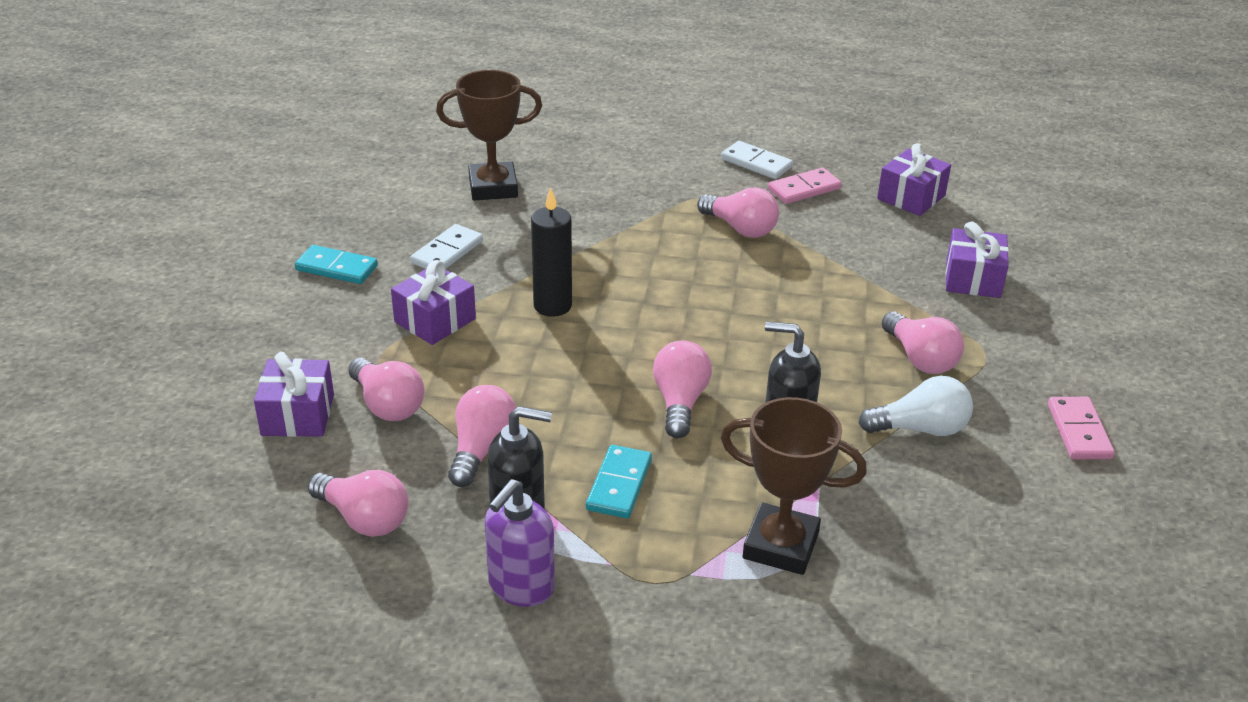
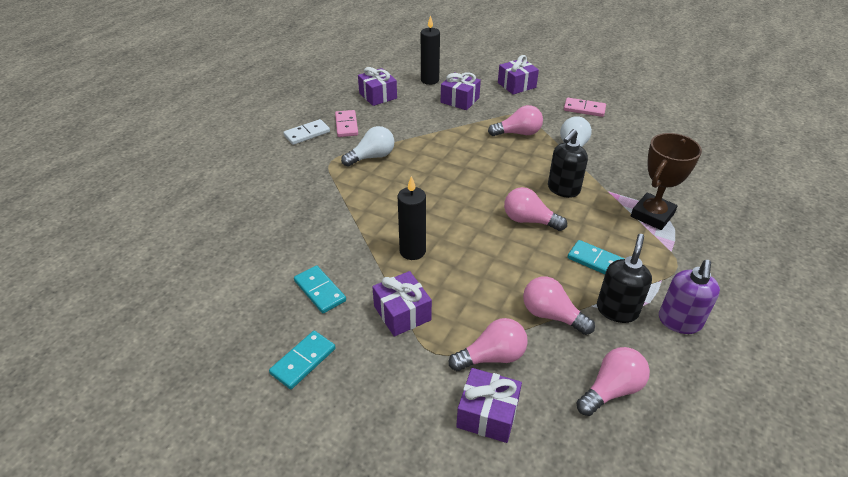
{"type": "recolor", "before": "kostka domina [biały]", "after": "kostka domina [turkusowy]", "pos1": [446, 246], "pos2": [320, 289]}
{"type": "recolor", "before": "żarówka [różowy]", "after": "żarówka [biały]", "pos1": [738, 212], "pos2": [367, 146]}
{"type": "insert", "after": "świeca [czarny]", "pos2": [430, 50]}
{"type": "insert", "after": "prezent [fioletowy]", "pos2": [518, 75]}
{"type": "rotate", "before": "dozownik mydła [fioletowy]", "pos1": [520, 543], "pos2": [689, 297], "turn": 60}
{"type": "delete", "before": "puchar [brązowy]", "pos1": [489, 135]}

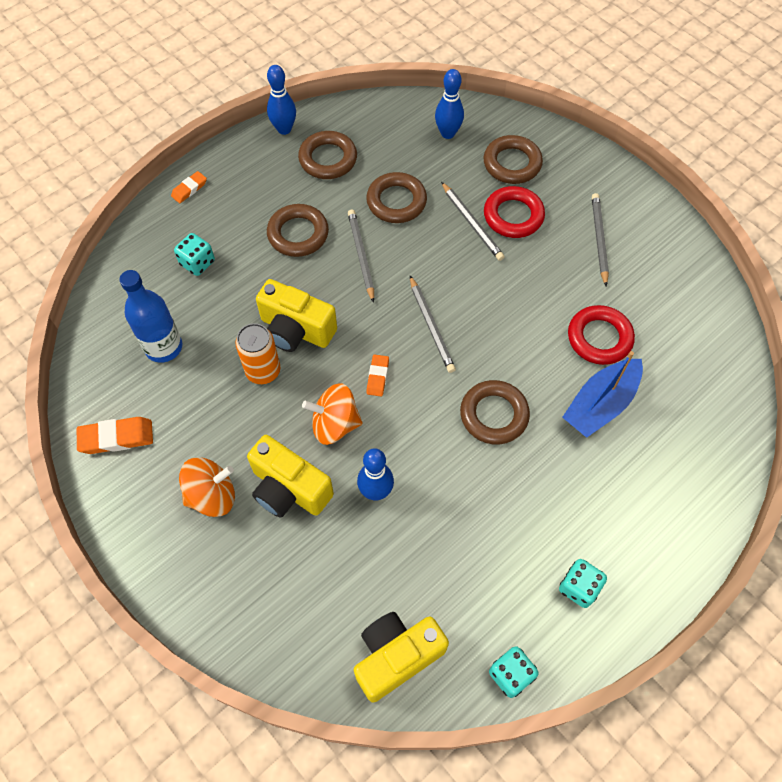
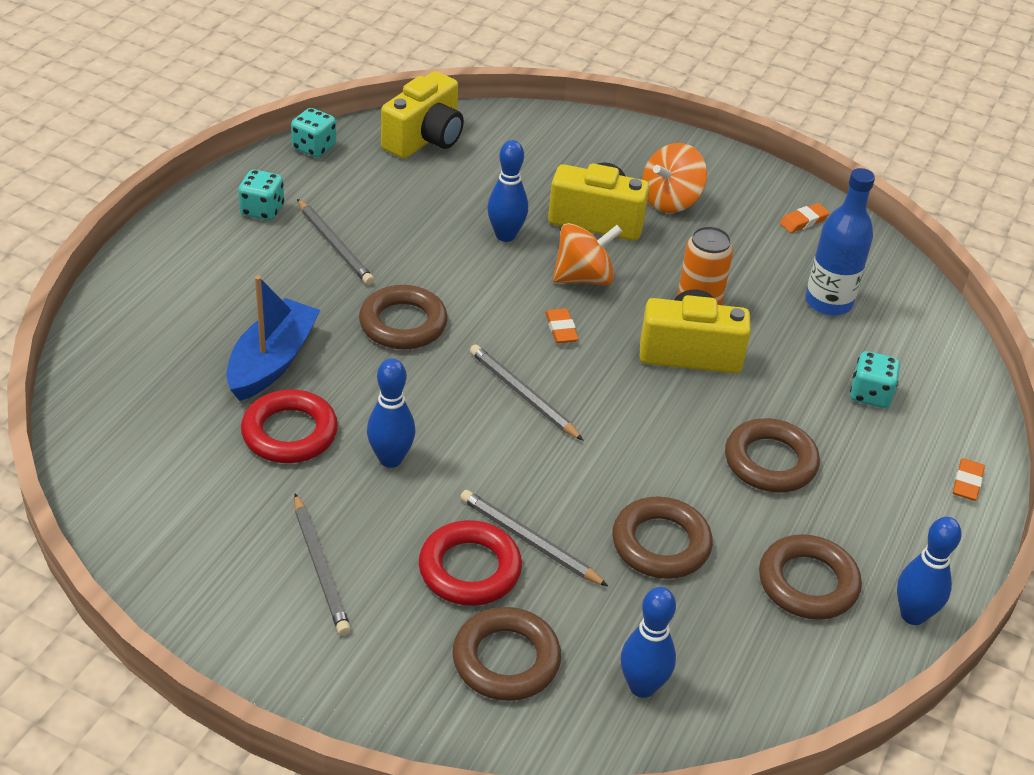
{"type": "move", "before": "ołówek [szary]", "pos1": [361, 256], "pos2": [335, 242]}
{"type": "insert", "after": "kręgiel [niebieski]", "pos2": [391, 413]}
{"type": "resize", "before": "gumka do mazania [pomarańczowy]", "pos1": [115, 435], "pos2": [804, 218], "scale": 0.61}

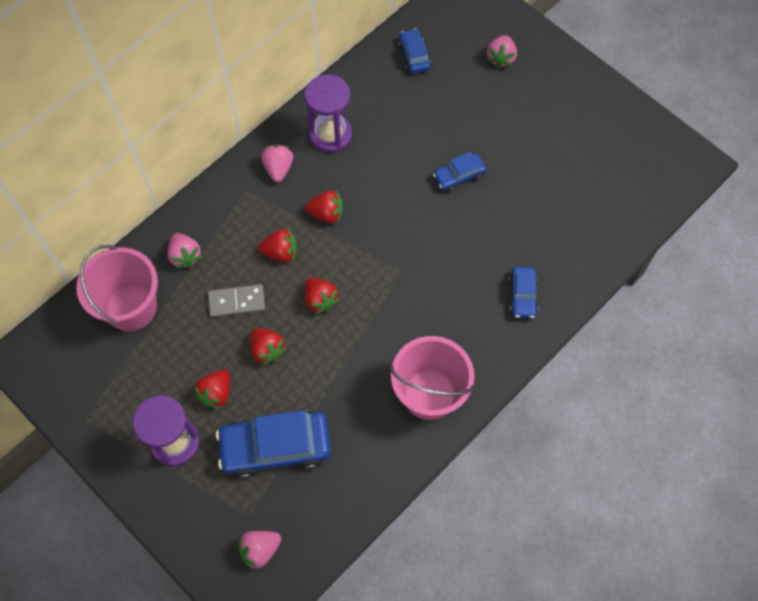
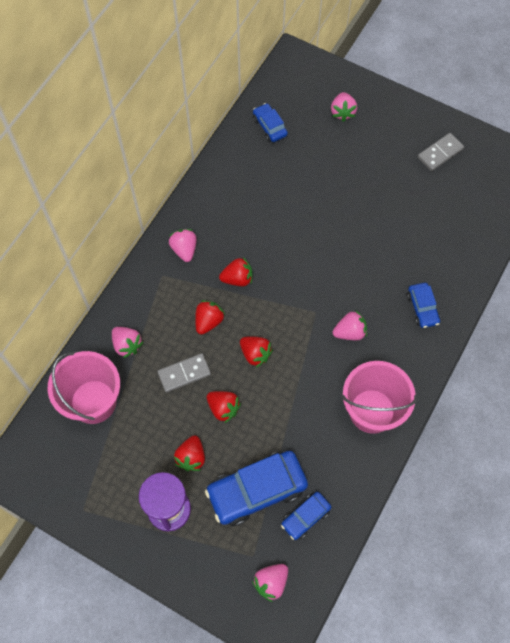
{"type": "rotate", "before": "truskawka [czerwony]", "pos1": [277, 245], "pos2": [210, 317], "turn": -45}
{"type": "move", "before": "samochód [niebieski]", "pos1": [460, 172], "pos2": [306, 516]}
{"type": "insert", "after": "truskawka [różowy]", "pos2": [350, 325]}
{"type": "insert", "after": "kostka domina [szary]", "pos2": [441, 152]}
{"type": "delete", "before": "klepsydra [fioletowy]", "pos1": [328, 113]}

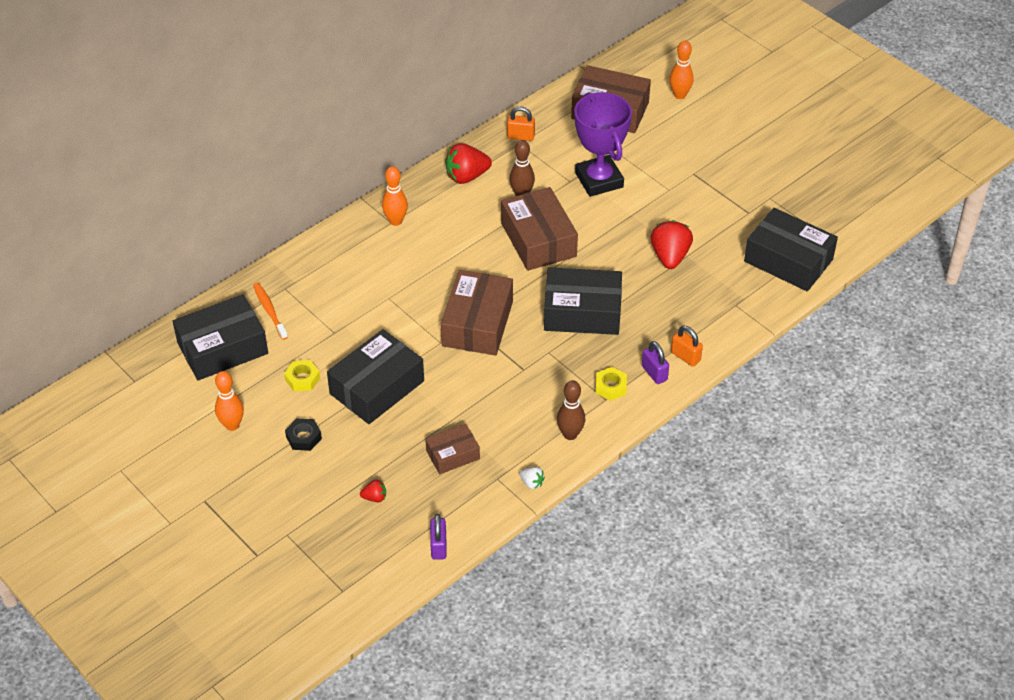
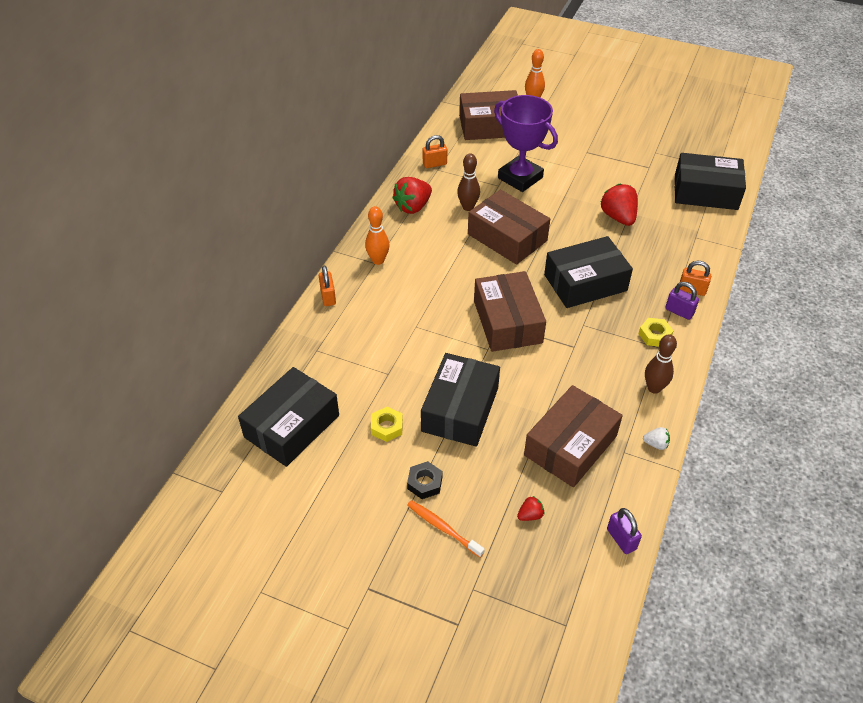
{"type": "insert", "after": "kłódka [pomarańczowy]", "pos2": [327, 285]}
{"type": "move", "before": "szczoteczka do zębów [pomarańczowy]", "pos1": [270, 311], "pos2": [446, 528]}
{"type": "resize", "before": "pudełko [brązowy]", "pos1": [452, 449], "pos2": [573, 436], "scale": 1.79}
{"type": "delete", "before": "kręgiel [pomarańczowy]", "pos1": [229, 401]}

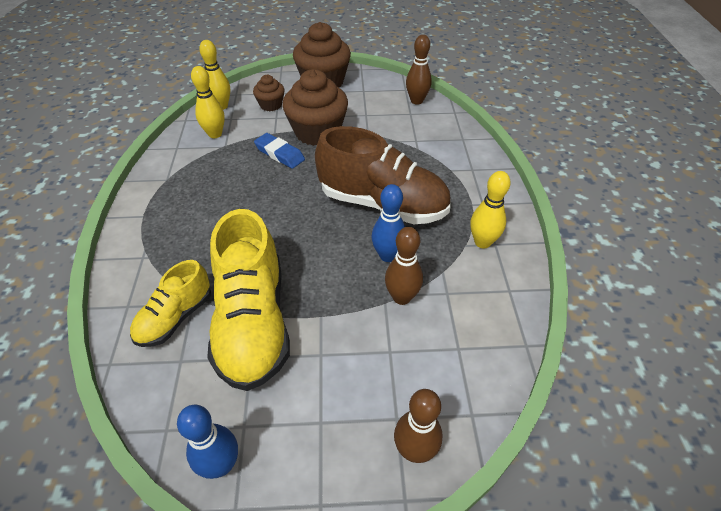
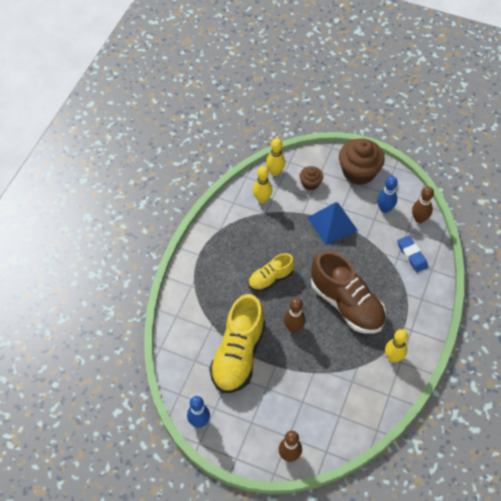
{"type": "move", "before": "but [żółty]", "pos1": [170, 303], "pos2": [271, 272]}
{"type": "move", "before": "kręgiel [brązowy]", "pos1": [404, 266], "pos2": [295, 315]}
{"type": "replace", "before": "muffinka [brązowy]", "after": "piramida [niebieski]", "pos1": [315, 107], "pos2": [332, 223]}
{"type": "move", "before": "kręgiel [niebieski]", "pos1": [388, 223], "pos2": [387, 194]}
{"type": "move", "before": "gumka do mazania [niebieski]", "pos1": [279, 151], "pos2": [413, 254]}

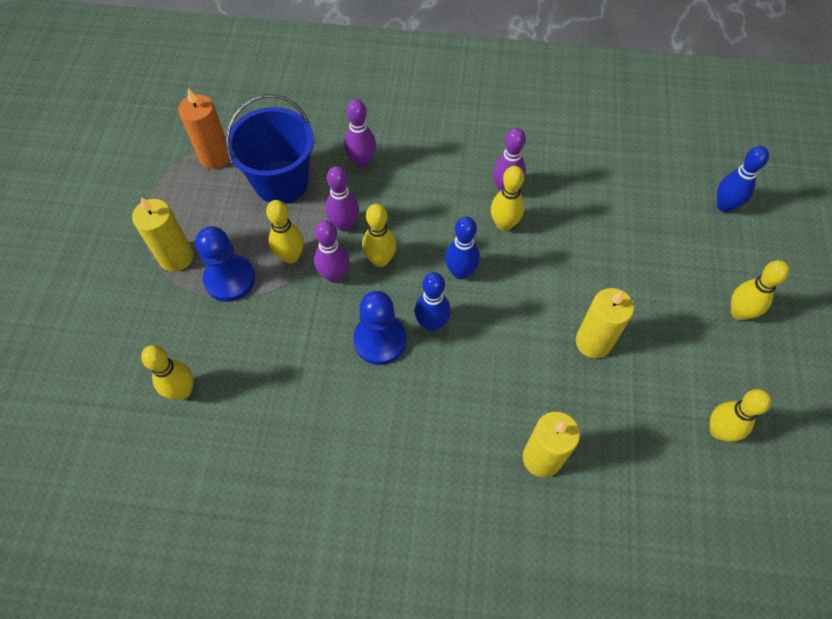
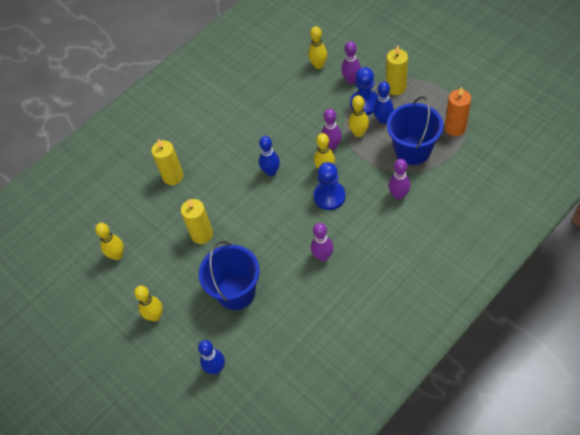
{"type": "insert", "after": "wiadro [niebieski]", "pos2": [229, 275]}
{"type": "move", "before": "pionek [niebieski]", "pos1": [379, 328], "pos2": [330, 186]}
{"type": "move", "before": "kręgiel [fioletowy]", "pos1": [342, 199], "pos2": [351, 62]}
{"type": "move", "before": "kręgiel [niebieski]", "pos1": [462, 248], "pos2": [383, 102]}
{"type": "delete", "before": "kręgiel [żółty]", "pos1": [507, 198]}

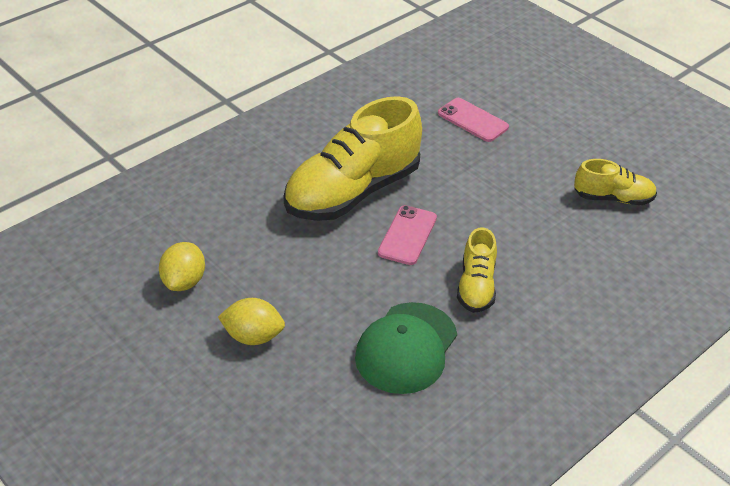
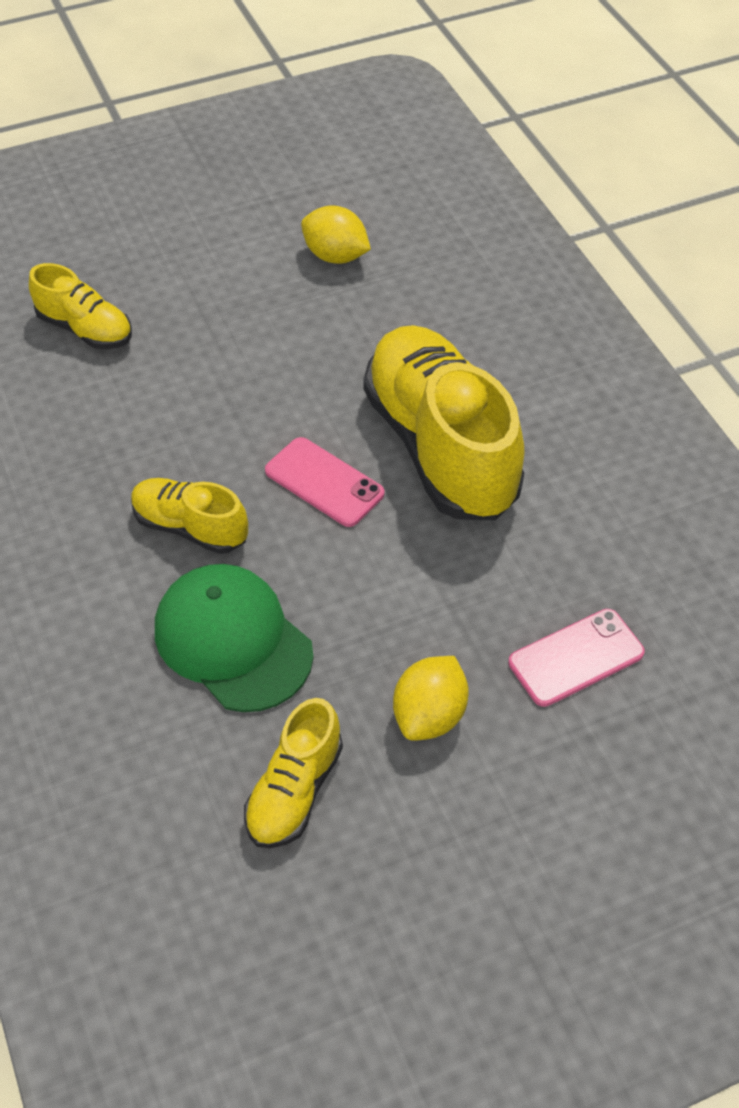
{"type": "insert", "after": "but [żółty]", "pos2": [80, 306]}
{"type": "move", "before": "czapka [zielony]", "pos1": [406, 348], "pos2": [234, 638]}
{"type": "move", "before": "cytryna [żółty]", "pos1": [251, 321], "pos2": [431, 698]}

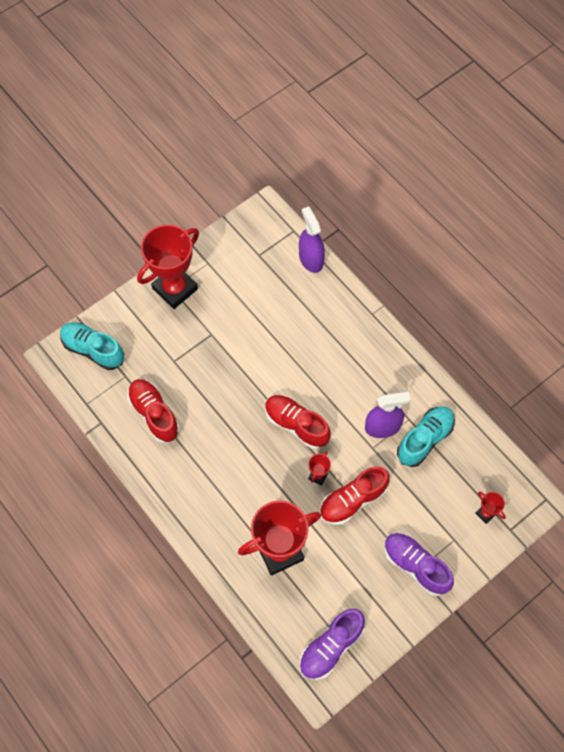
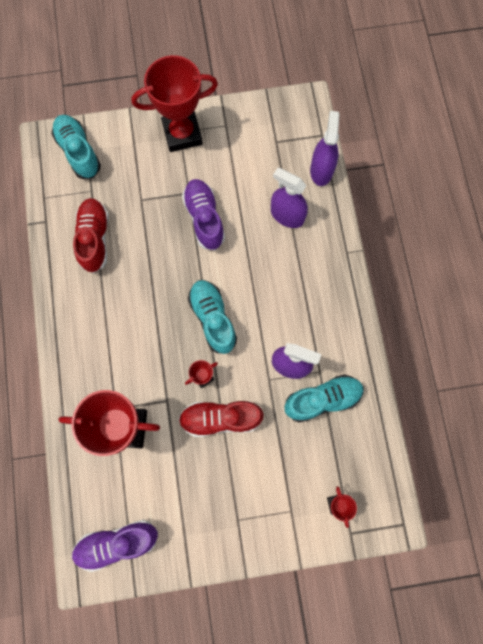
{"type": "move", "before": "but [fioletowy]", "pos1": [419, 564], "pos2": [203, 214]}
{"type": "recolor", "before": "but [czerwony]", "after": "but [turkusowy]", "pos1": [298, 422], "pos2": [212, 317]}
{"type": "insert", "after": "spryskiwacz [fioletowy]", "pos2": [289, 198]}

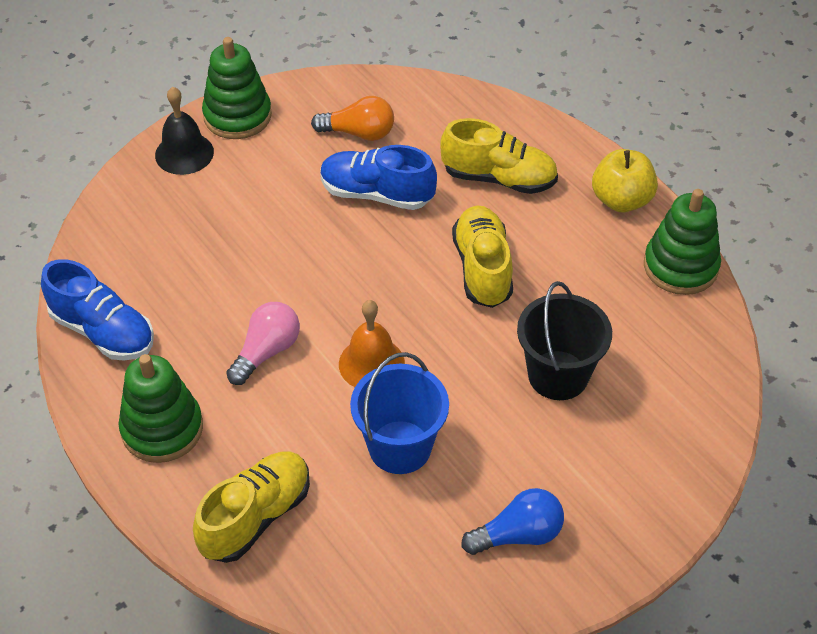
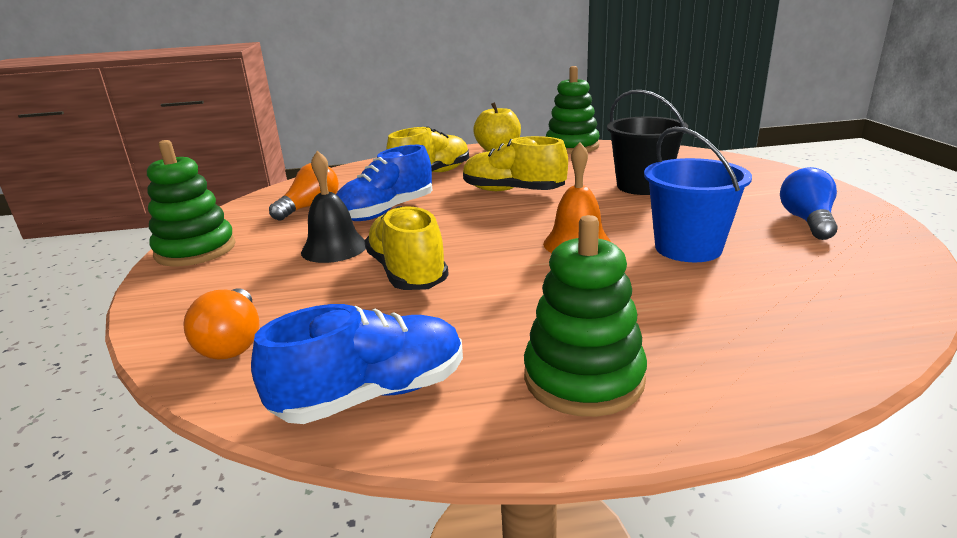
{"type": "insert", "after": "żarówka [pomarańczowy]", "pos2": [221, 323]}
{"type": "move", "before": "dzwonek [czarny]", "pos1": [184, 131], "pos2": [333, 207]}
{"type": "move", "before": "but [żółty]", "pos1": [251, 507], "pos2": [406, 248]}
{"type": "delete", "before": "żarówka [różowy]", "pos1": [263, 343]}

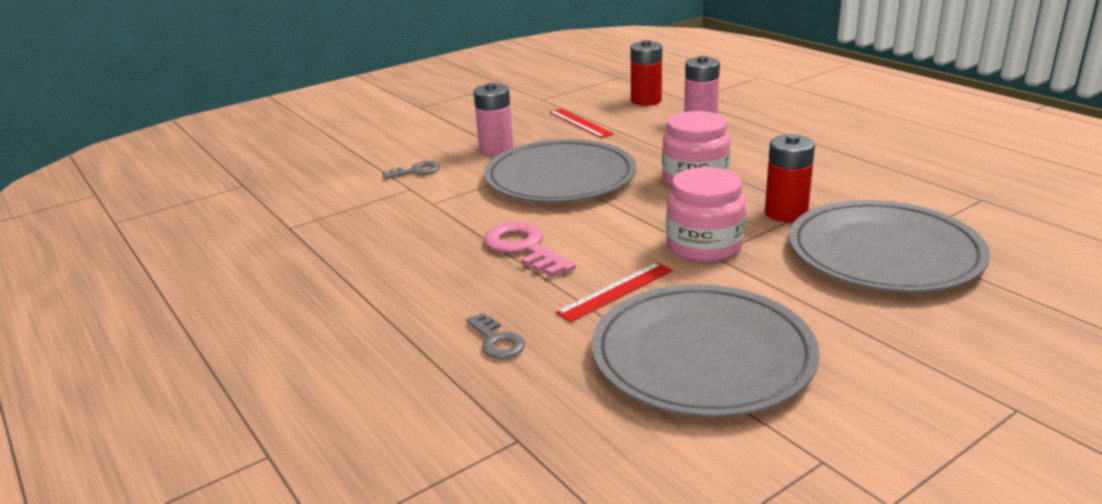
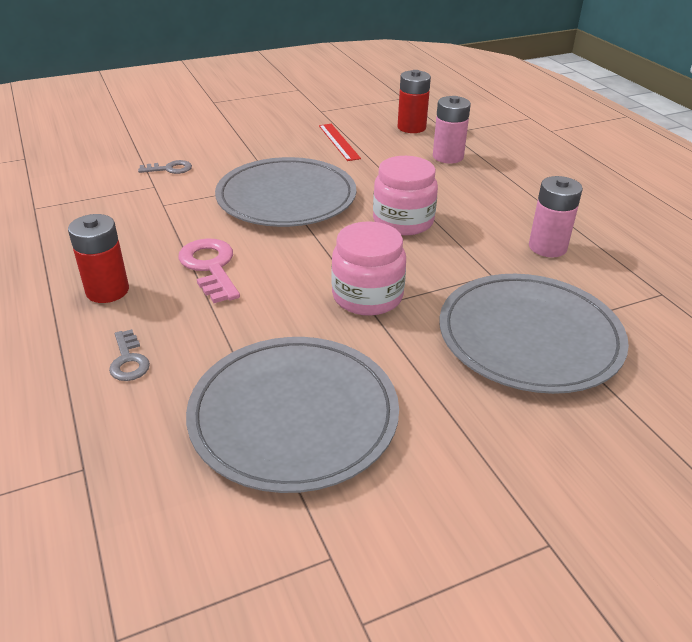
{"type": "move", "before": "bateria [czerwony]", "pos1": [790, 178], "pos2": [98, 258]}
{"type": "move", "before": "bateria [różowy]", "pos1": [494, 119], "pos2": [556, 216]}
{"type": "delete", "before": "linijka [czerwony]", "pos1": [614, 292]}

